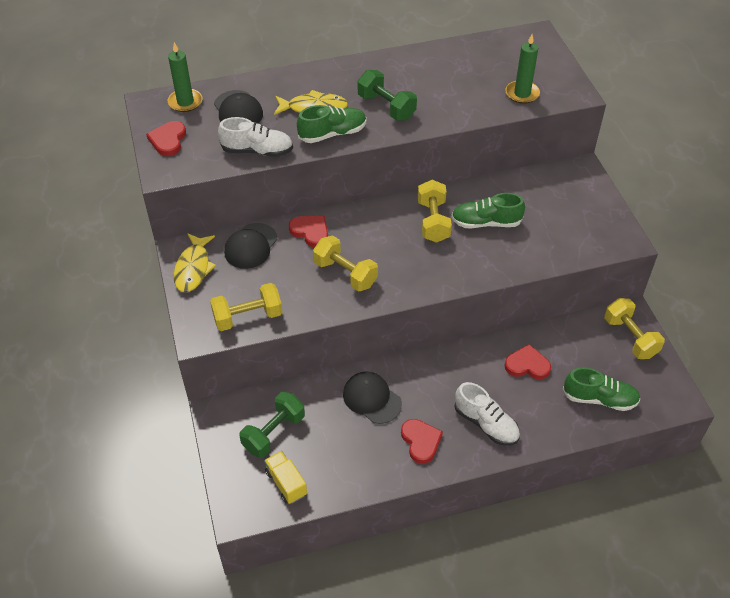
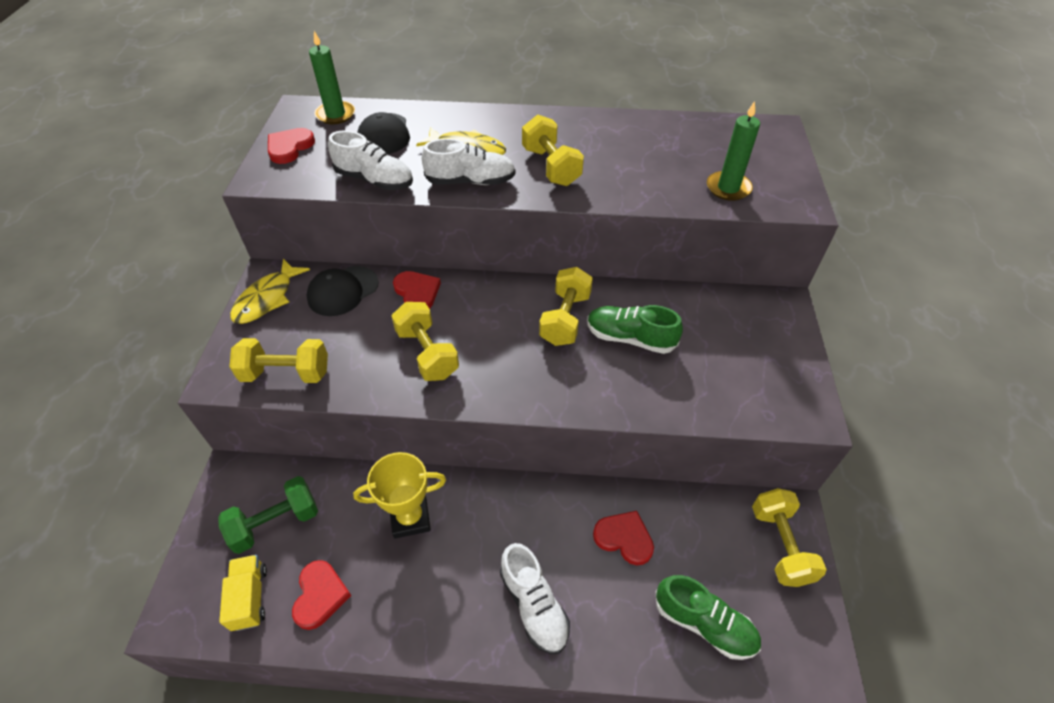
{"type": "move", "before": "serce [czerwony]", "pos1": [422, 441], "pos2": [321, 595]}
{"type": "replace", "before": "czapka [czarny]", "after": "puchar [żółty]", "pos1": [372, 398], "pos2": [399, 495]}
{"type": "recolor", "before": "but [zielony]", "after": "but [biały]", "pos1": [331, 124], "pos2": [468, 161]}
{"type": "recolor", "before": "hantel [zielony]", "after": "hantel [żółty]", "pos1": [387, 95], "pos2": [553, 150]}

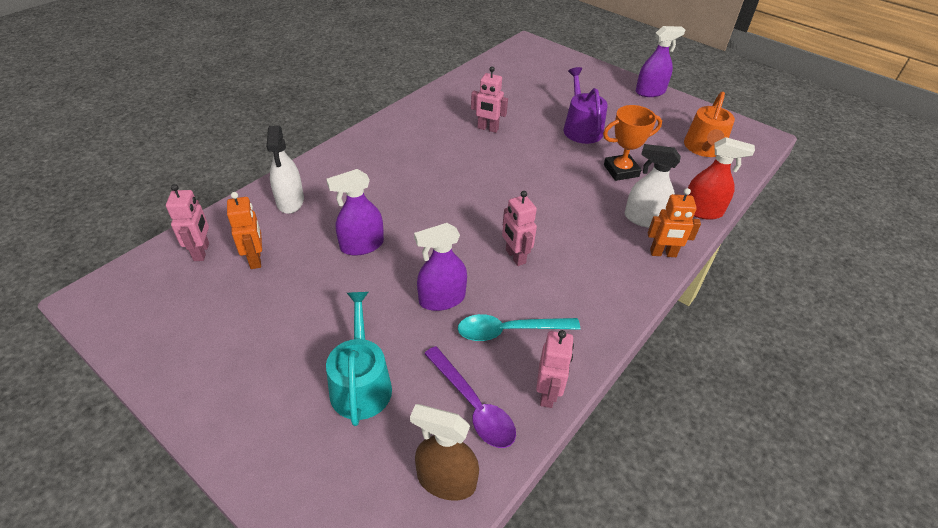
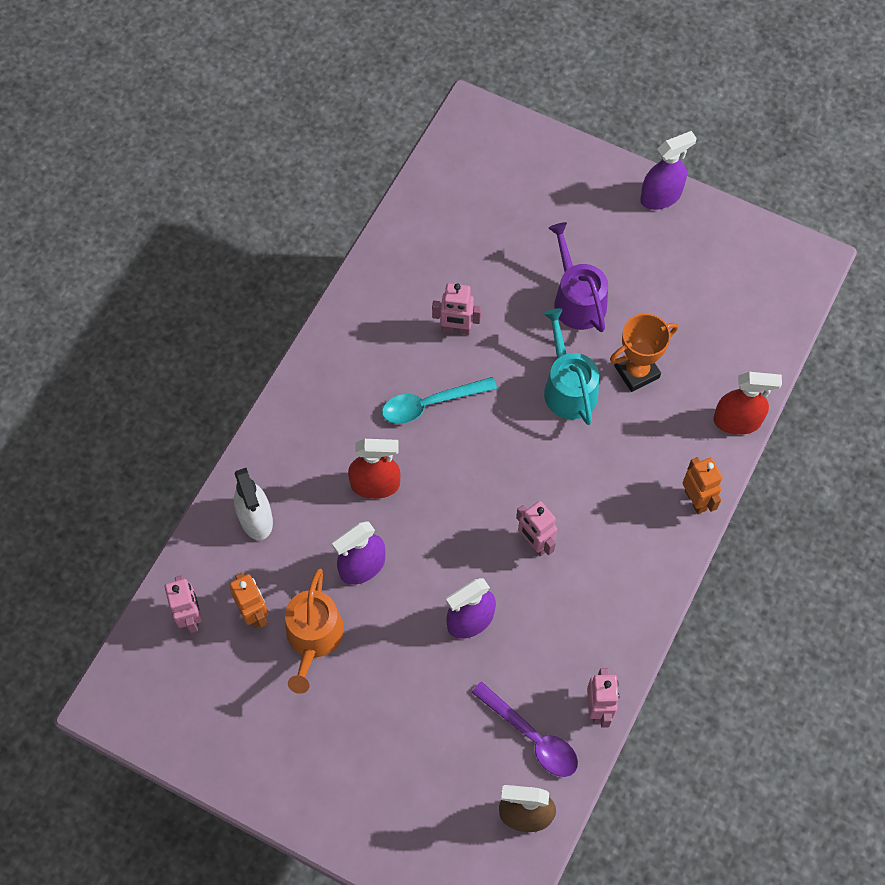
{"type": "move", "before": "konewka [pomarańczowy]", "pos1": [709, 124], "pos2": [314, 631]}
{"type": "insert", "after": "spryskiwacz [czerwony]", "pos2": [374, 469]}
{"type": "move", "before": "łyżka [turkusowy]", "pos1": [519, 327], "pos2": [439, 400]}
{"type": "move", "before": "konewka [turkusowy]", "pos1": [359, 359], "pos2": [571, 366]}
{"type": "rotate", "before": "robot [pomarańczowy]", "pos1": [674, 222], "pos2": [703, 485], "turn": -105}
{"type": "delete", "before": "spryskiwacz [biały]", "pos1": [653, 186]}

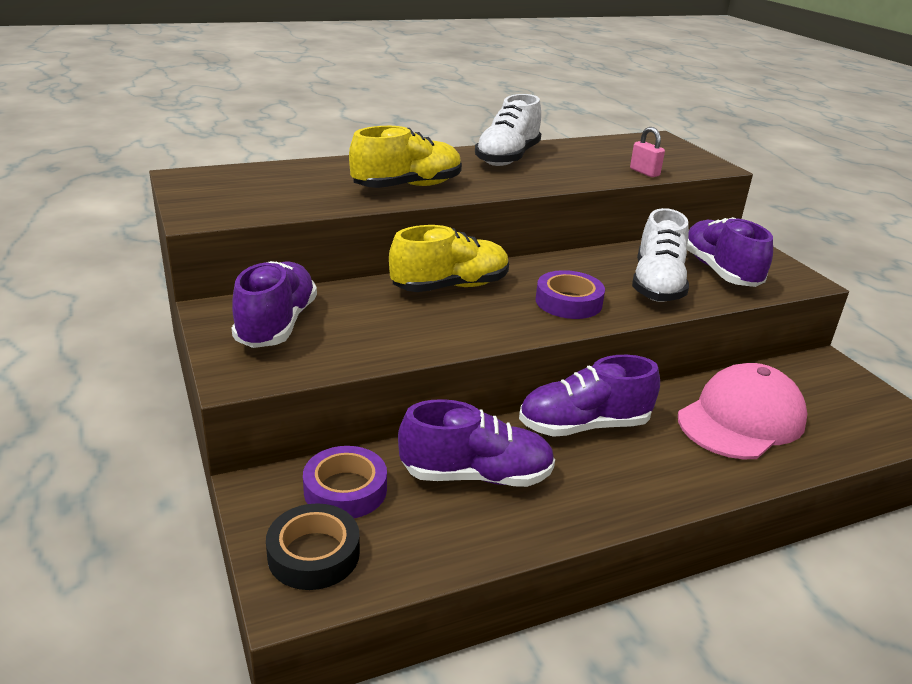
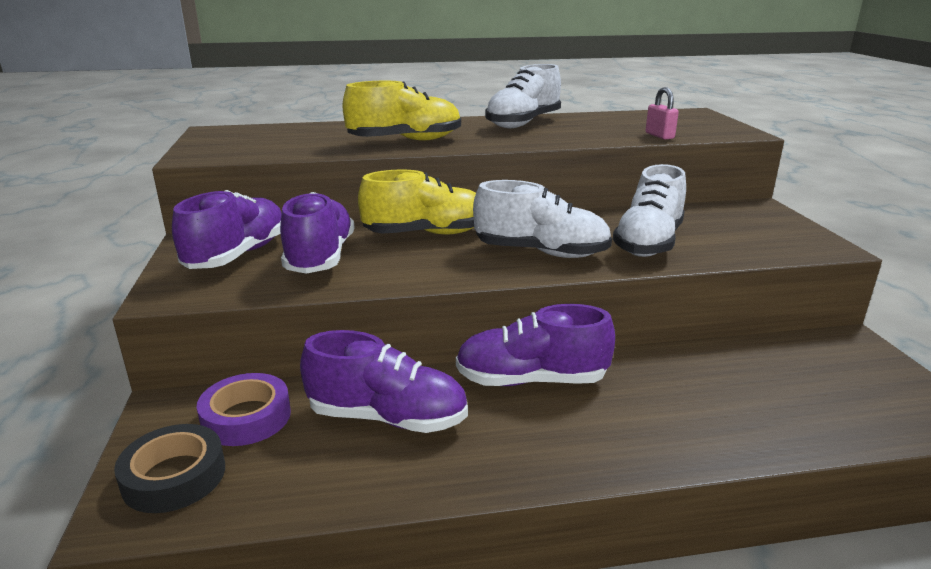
{"type": "move", "before": "but [fioletowy]", "pos1": [730, 252], "pos2": [317, 233]}
{"type": "replace", "before": "taśma klejąca [fioletowy]", "after": "but [biały]", "pos1": [570, 294], "pos2": [542, 219]}
{"type": "delete", "before": "czapka [różowy]", "pos1": [742, 411]}

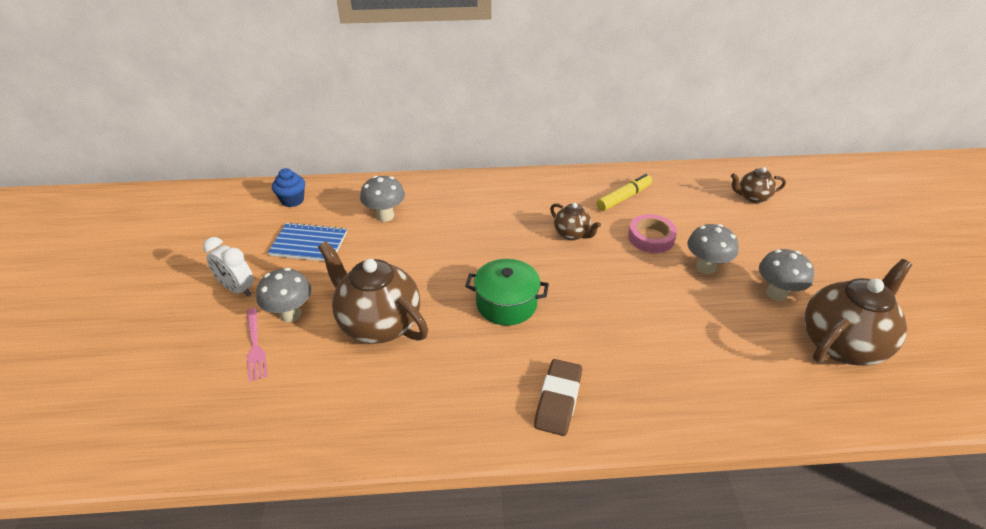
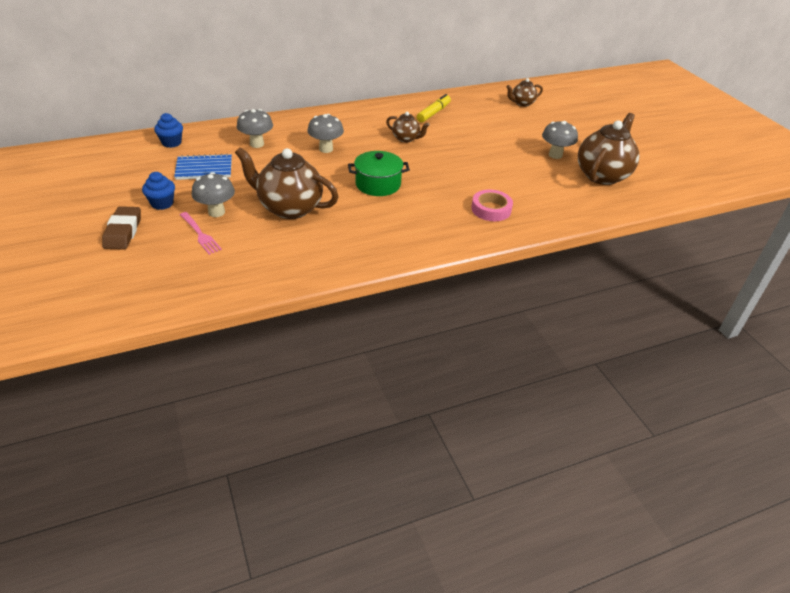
{"type": "move", "before": "gumka do mazania [brązowy]", "pos1": [558, 397], "pos2": [121, 228]}
{"type": "replace", "before": "budzik [biały]", "after": "muffinka [niebieski]", "pos1": [228, 267], "pos2": [158, 191]}
{"type": "move", "before": "grzyb [szary]", "pos1": [713, 249], "pos2": [325, 133]}
{"type": "move", "before": "taśma klejąca [różowy]", "pos1": [652, 233], "pos2": [492, 205]}

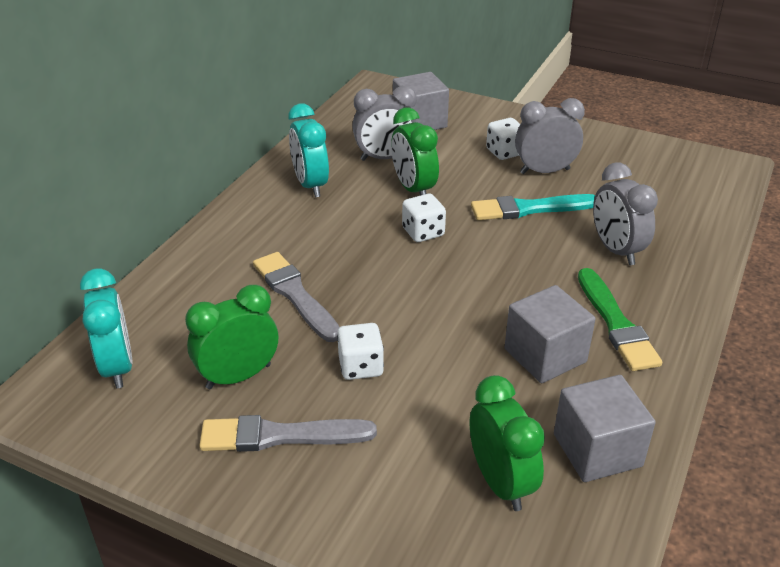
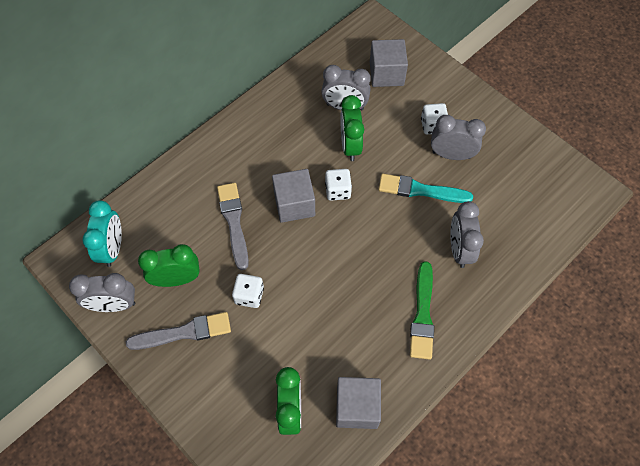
{"type": "insert", "after": "budzik [szary]", "pos2": [102, 292]}
{"type": "rotate", "before": "pędzel [szary]", "pos1": [288, 433], "pos2": [178, 331], "turn": 150}
{"type": "move", "before": "sześcian [szary]", "pos1": [549, 334], "pos2": [293, 196]}
{"type": "delete", "before": "budzik [turkusowy]", "pos1": [308, 150]}

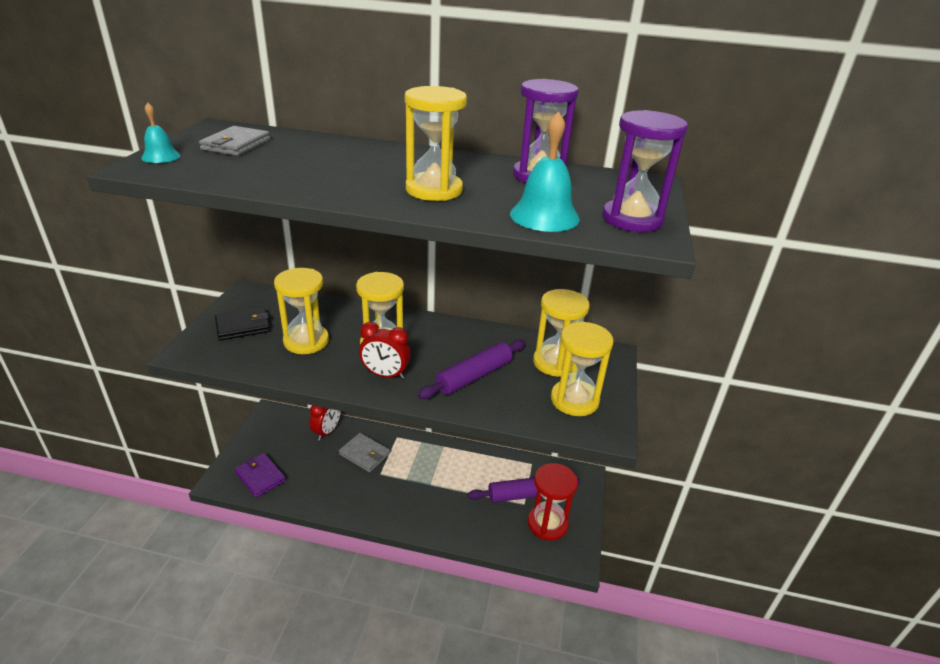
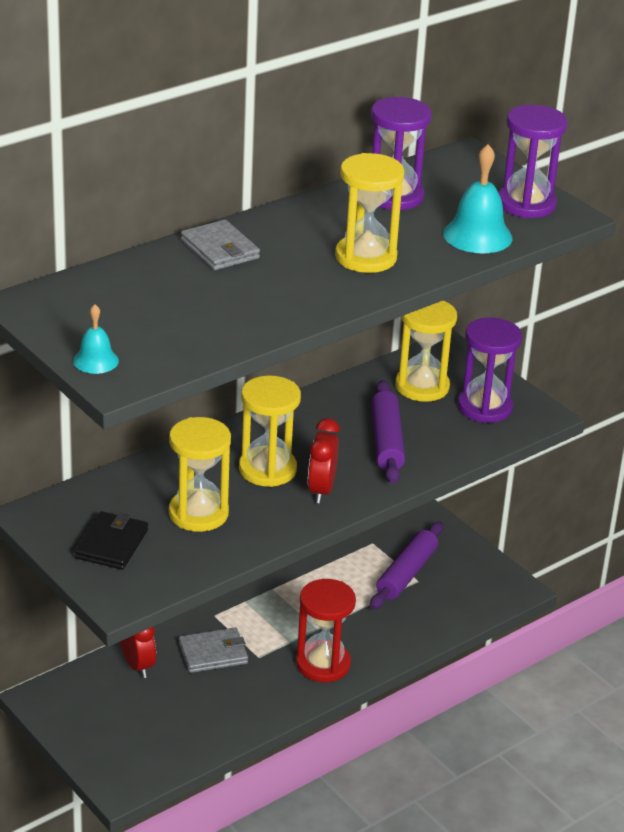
{"type": "move", "before": "portfel [szary]", "pos1": [234, 141], "pos2": [220, 245]}
{"type": "move", "before": "klepsydra [czerwony]", "pos1": [553, 502], "pos2": [326, 630]}
{"type": "rotate", "before": "budzik [czerwony]", "pos1": [384, 350], "pos2": [324, 460], "turn": 135}
{"type": "recolor", "before": "klepsydra [żółty]", "after": "klepsydra [fioletowy]", "pos1": [582, 368], "pos2": [490, 370]}
{"type": "delete", "before": "portfel [fioletowy]", "pos1": [260, 475]}

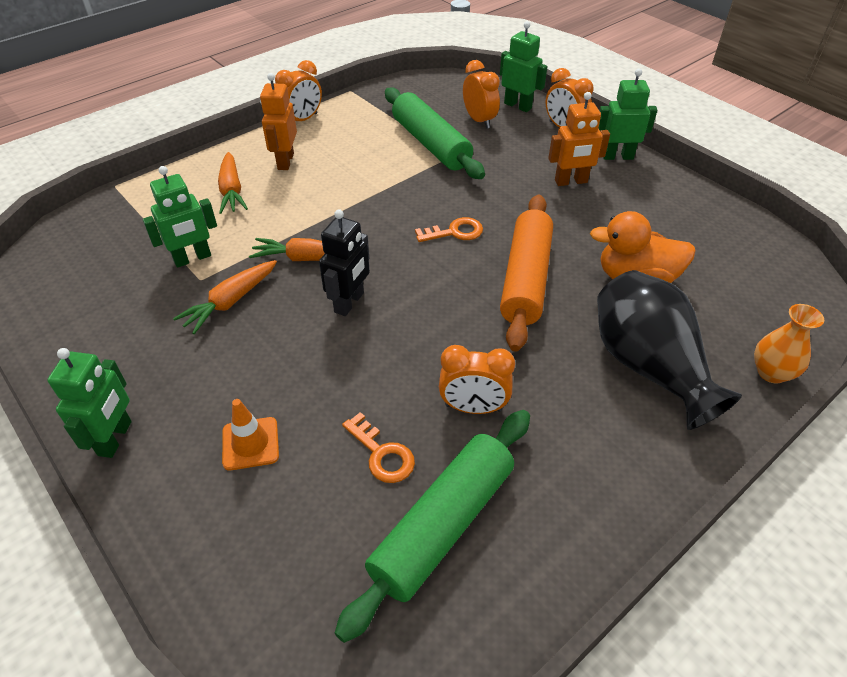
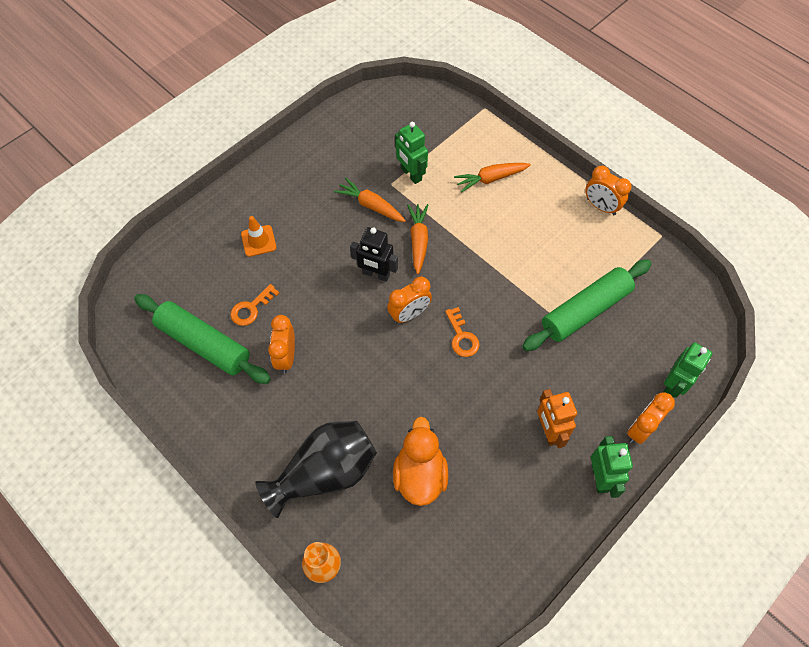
{"type": "move", "before": "budzik [pomarańczowy]", "pos1": [481, 94], "pos2": [409, 300]}
{"type": "delete", "before": "robot [zielony]", "pos1": [89, 403]}
{"type": "delete", "before": "robot [pomarańczowy]", "pos1": [278, 121]}
{"type": "delete", "before": "wałek do ciasta [pomarańczowy]", "pos1": [526, 273]}

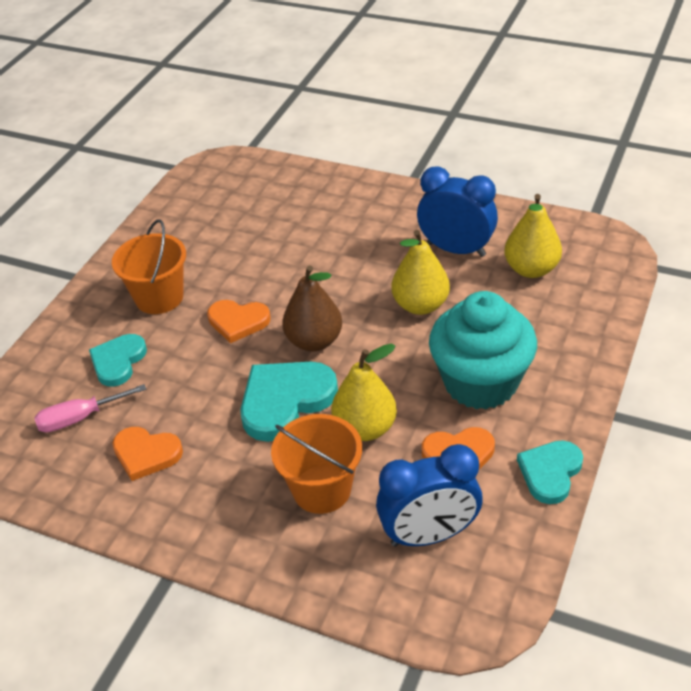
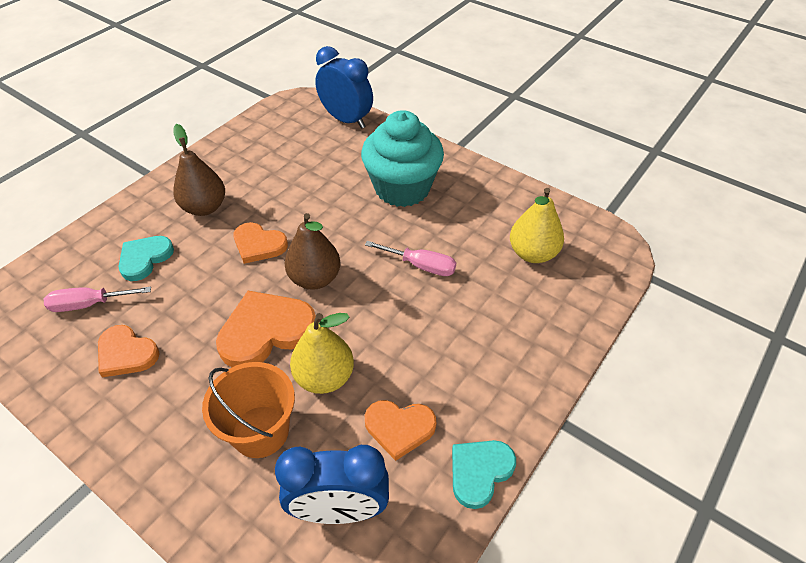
{"type": "replace", "before": "wiadro [pomarańczowy]", "after": "gruszka [brązowy]", "pos1": [149, 266], "pos2": [199, 170]}
{"type": "recolor", "before": "serce [turkusowy]", "after": "serce [pomarańczowy]", "pos1": [289, 402], "pos2": [266, 329]}
{"type": "move", "before": "budzik [niebieski]", "pos1": [457, 211], "pos2": [344, 87]}
{"type": "move", "before": "muffinka [turkusowy]", "pos1": [483, 350], "pos2": [402, 158]}
{"type": "replace", "before": "gruszka [żółty]", "after": "śrubokręt [różowy]", "pos1": [421, 272], "pos2": [410, 258]}

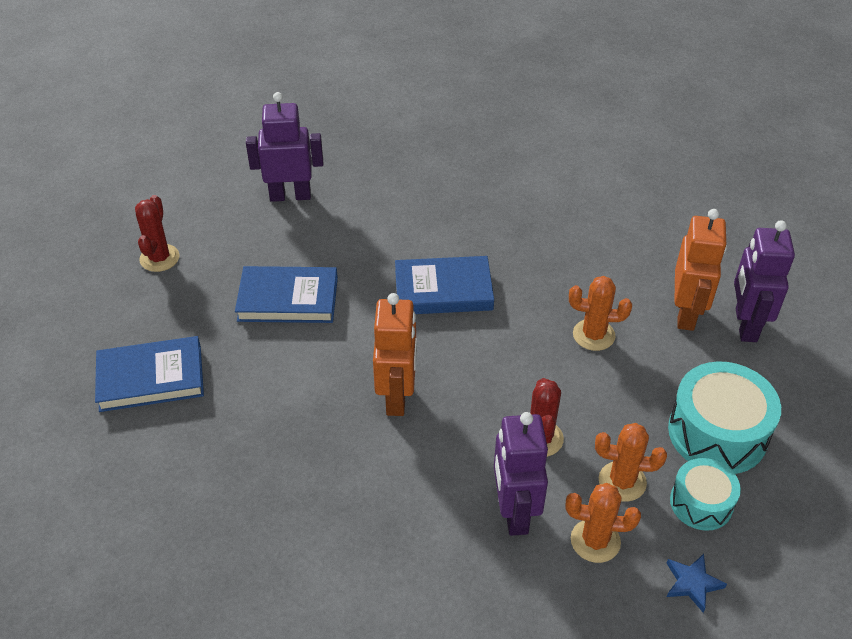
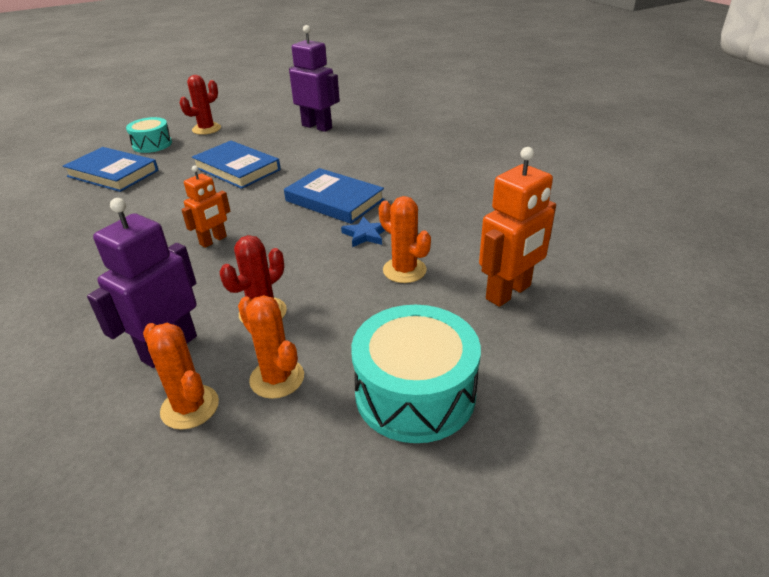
{"type": "move", "before": "bęben [turkusowy]", "pos1": [705, 494], "pos2": [149, 135]}
{"type": "resize", "before": "robot [pomarańczowy]", "pos1": [395, 354], "pos2": [205, 207], "scale": 0.61}
{"type": "move", "before": "gwiazda [niebieski]", "pos1": [697, 583], "pos2": [363, 231]}
{"type": "delete", "before": "robot [fioletowy]", "pos1": [764, 281]}

